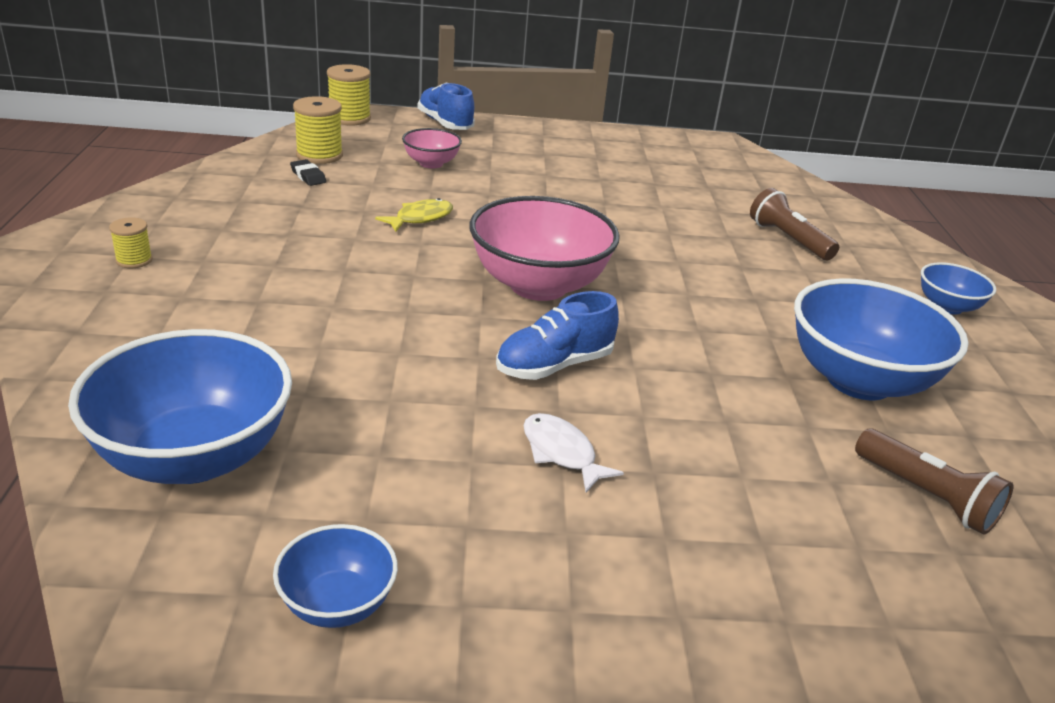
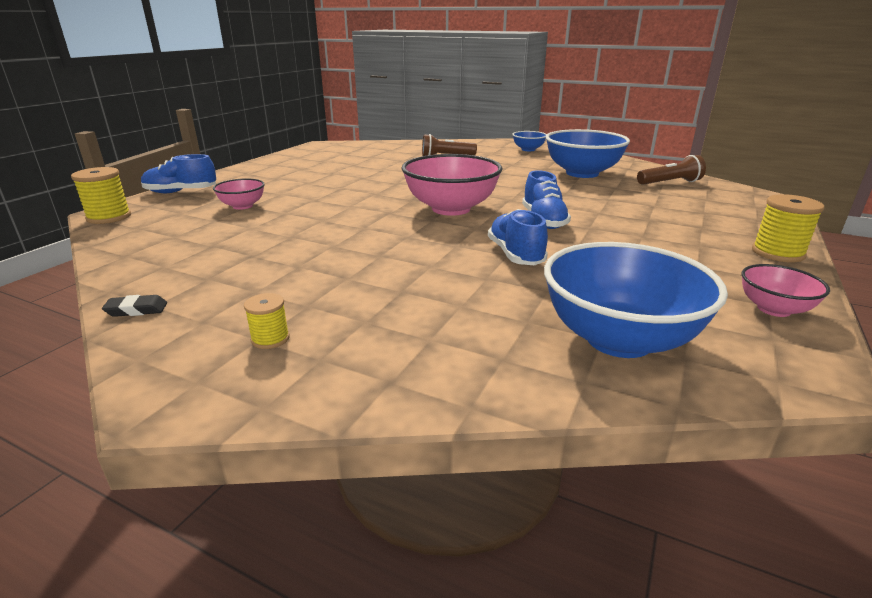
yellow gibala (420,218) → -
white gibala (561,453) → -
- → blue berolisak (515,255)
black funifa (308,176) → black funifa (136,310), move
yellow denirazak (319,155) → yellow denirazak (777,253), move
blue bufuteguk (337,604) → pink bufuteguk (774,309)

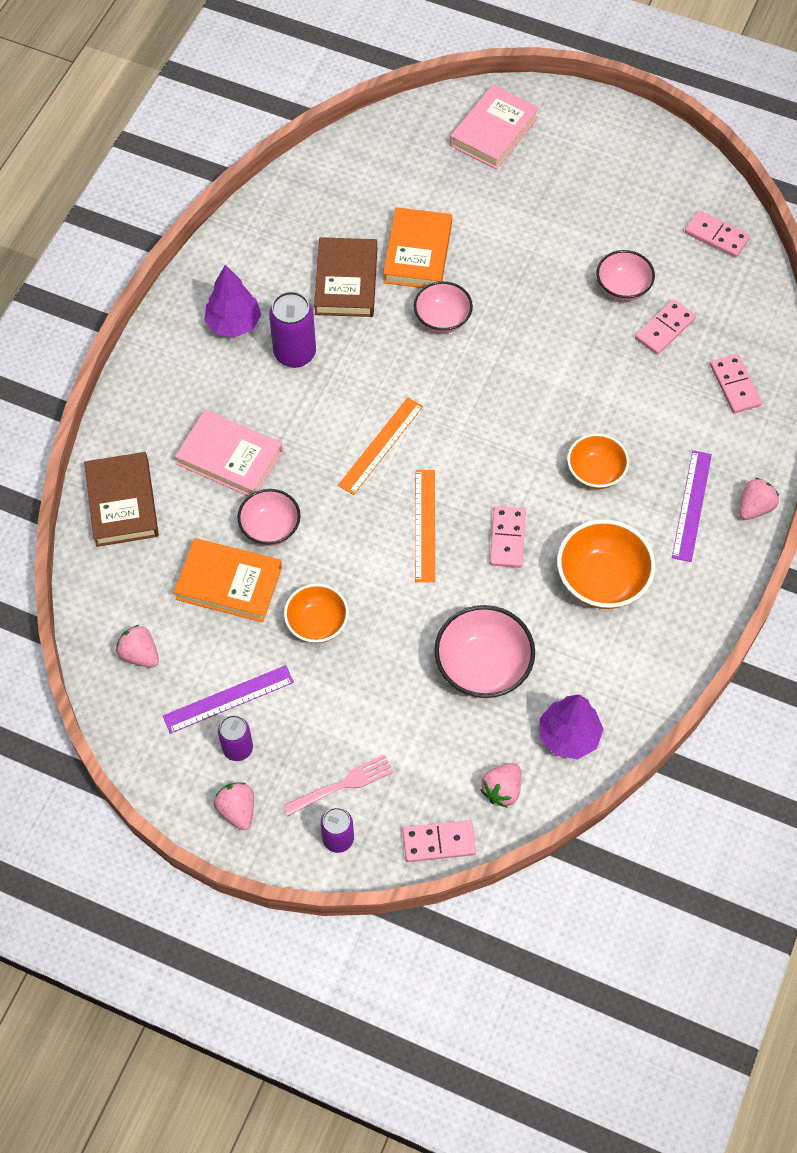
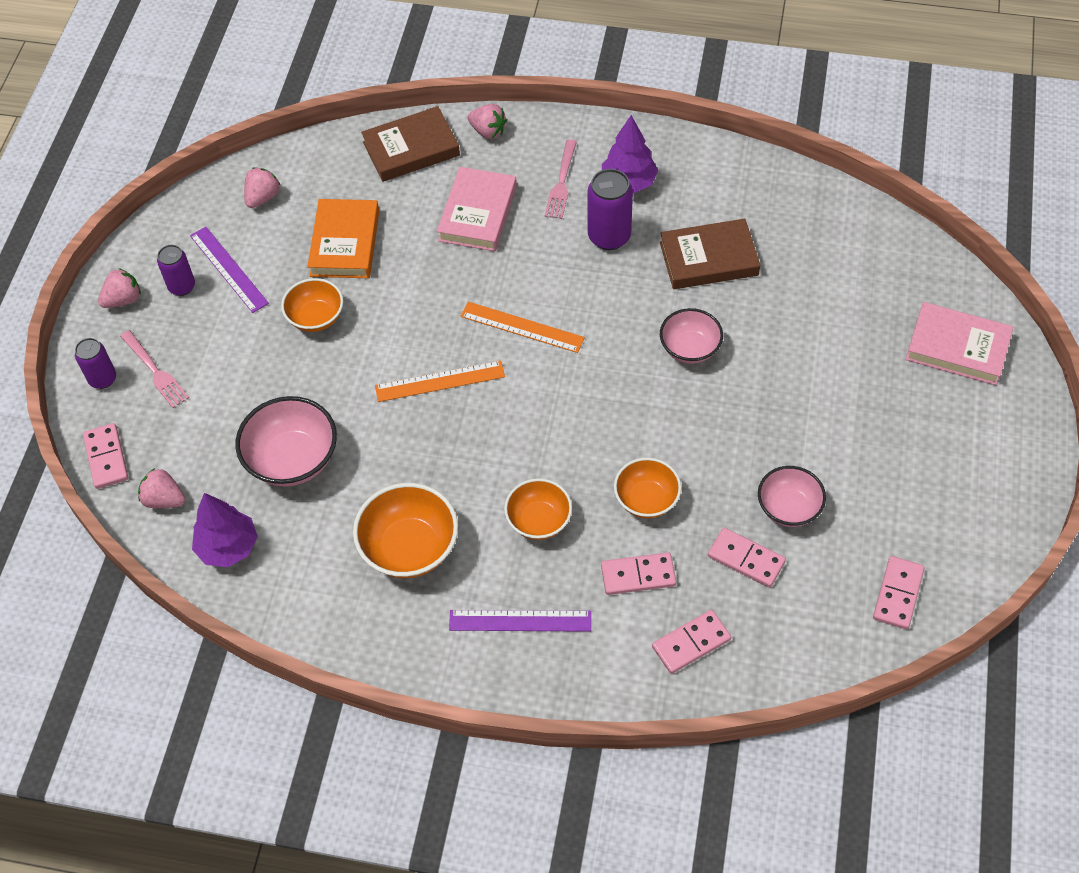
pink bufuteguk (270,528) → -
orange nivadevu (418,253) → -
- → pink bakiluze (561,182)
- → orange bufuteguk (646,499)
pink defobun (507,538) → pink defobun (638,575), move
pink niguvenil (754,507) → pink niguvenil (488,131), move

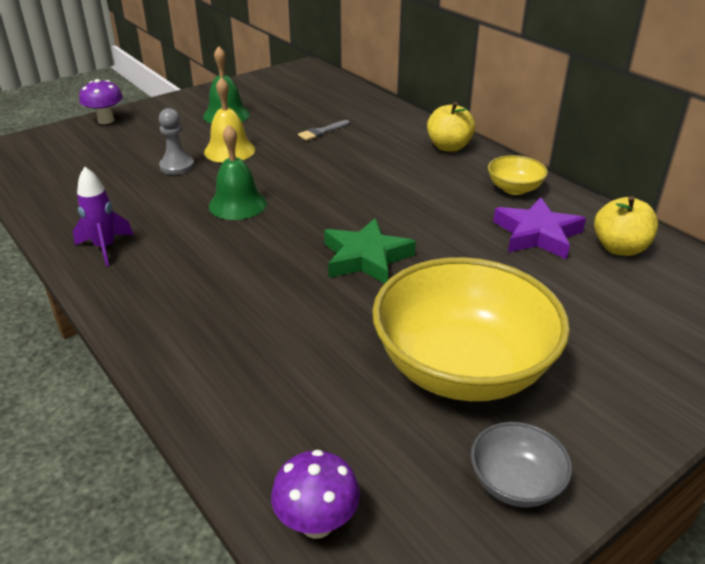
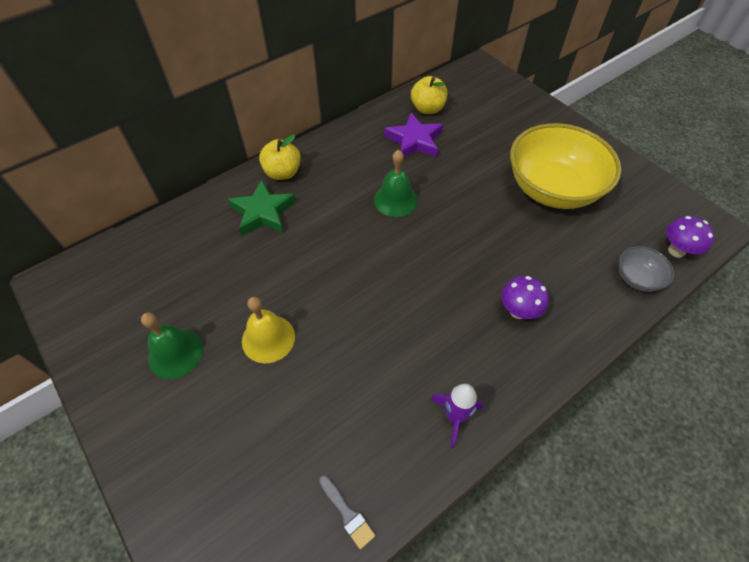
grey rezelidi (177,166) → -
yellow bufuteguk (514,189) → -
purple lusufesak (106,120) → purple lusufesak (518,311), move
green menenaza (237,204) → green menenaza (395,200), move
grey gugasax (322,132) → grey gugasax (347,513), move
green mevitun (366,258) → green mevitun (263,212), move
grey bufuteguk (515,483) → grey bufuteguk (637,278), move

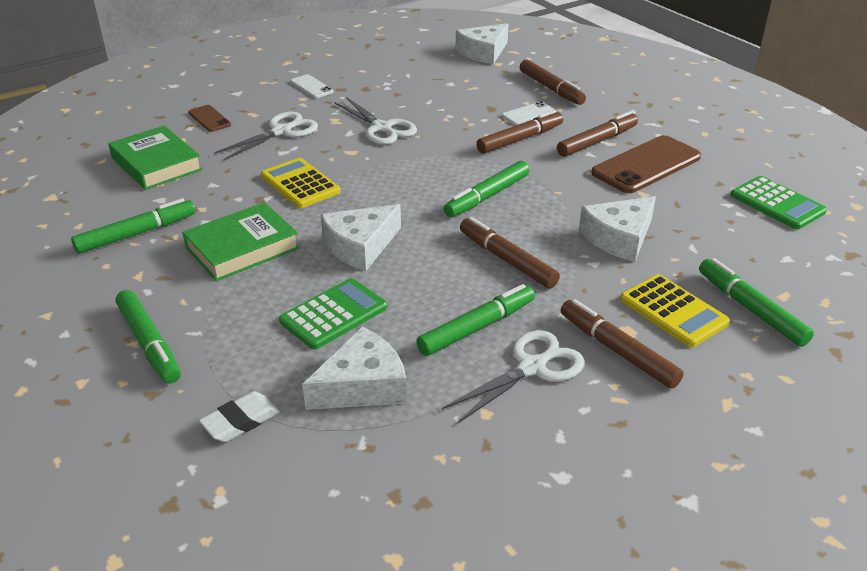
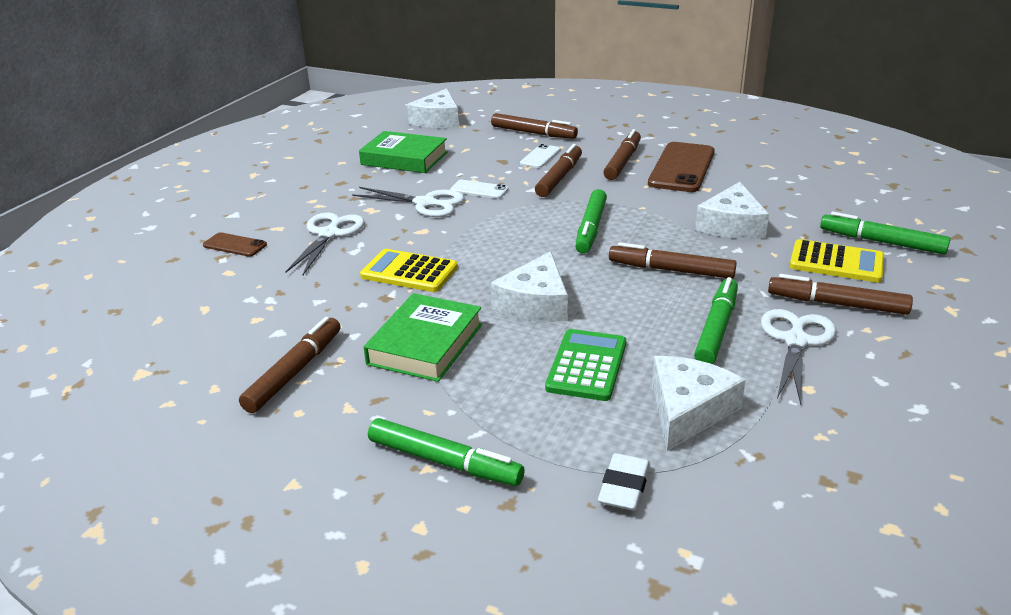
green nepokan (777,204) → -
green nivadevu (156,164) → green nivadevu (404,158), move
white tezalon (312,87) → white tezalon (479,190), move
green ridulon (136,234) → brown ridulon (294,372)

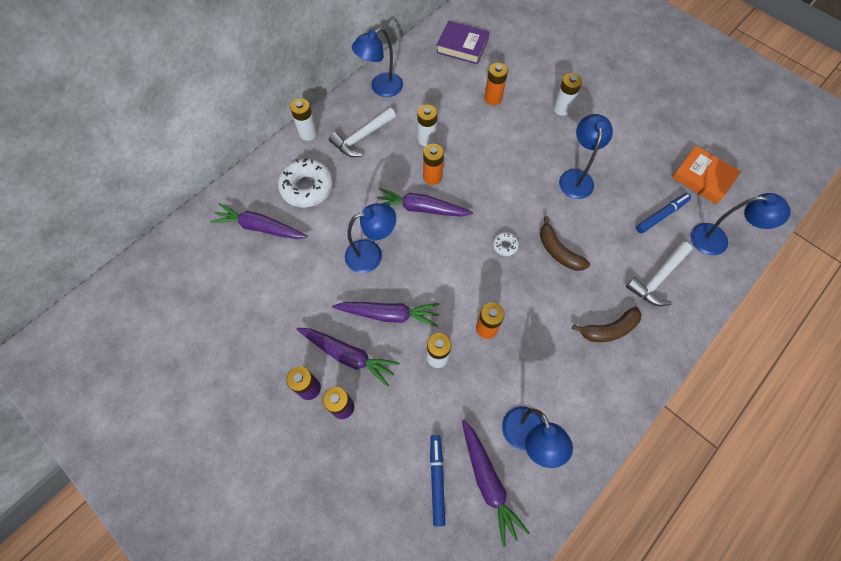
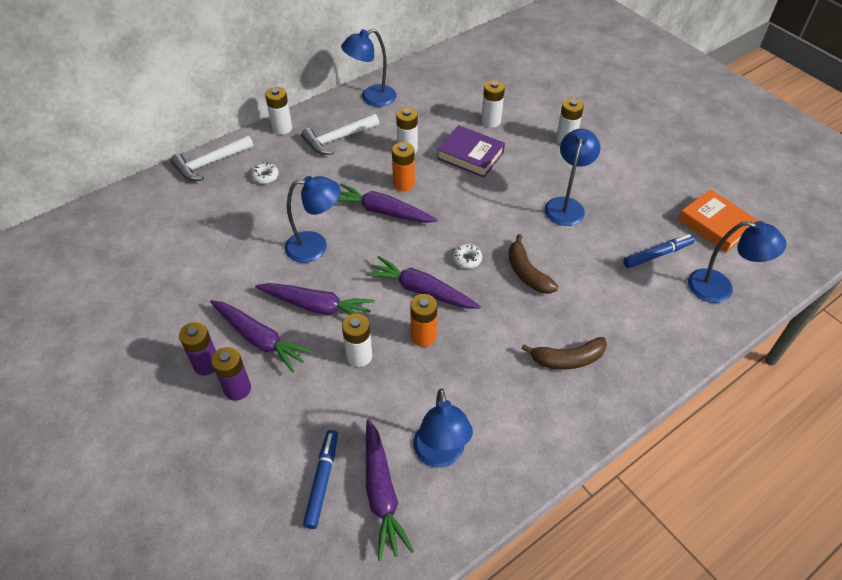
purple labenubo (260,227) → purple labenubo (421,290), move
purple nivadevu (462,46) → purple nivadevu (470,155), move
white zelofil (657,278) → white zelofil (210,163), move
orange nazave (493,98) → white nazave (491,121)
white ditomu (307,187) → white ditomu (265,176), x0.46

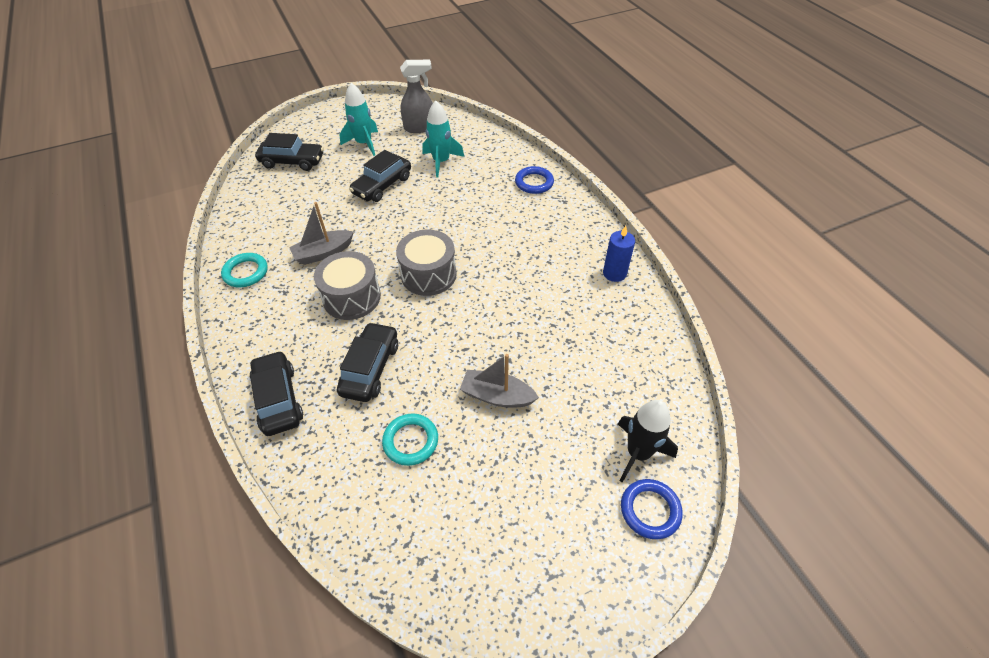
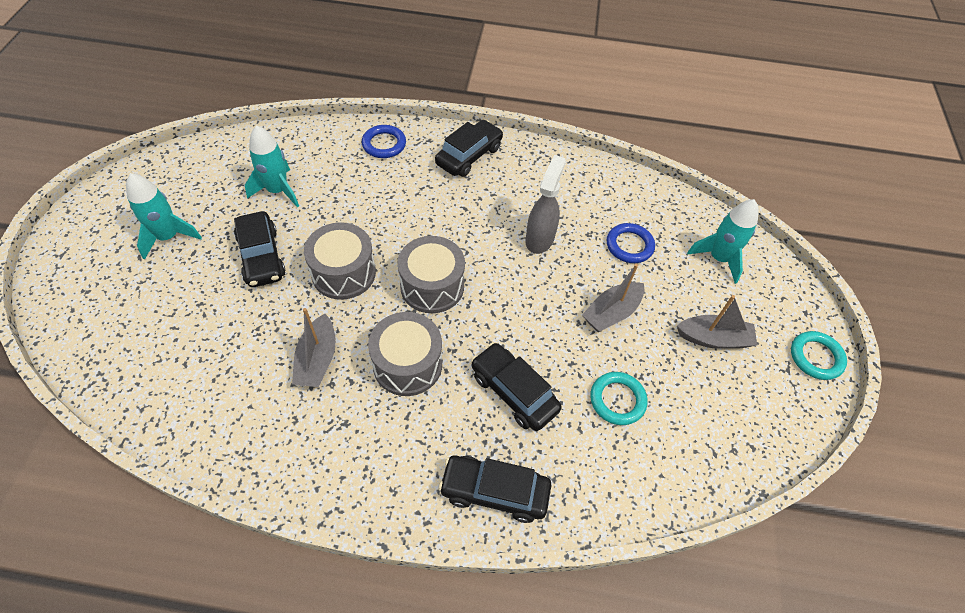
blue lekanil (614,273) → -
- → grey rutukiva (344,273)
- → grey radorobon (713,339)
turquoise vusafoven (246,272) → turquoise vusafoven (816,357), move
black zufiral (292,161) → black zufiral (469,156), move
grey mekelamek (419,128) → grey mekelamek (540,238), move
blue vusafoven (650,510) → blue vusafoven (629,245), move
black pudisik (638,453) → turquoise pudisik (718,258)

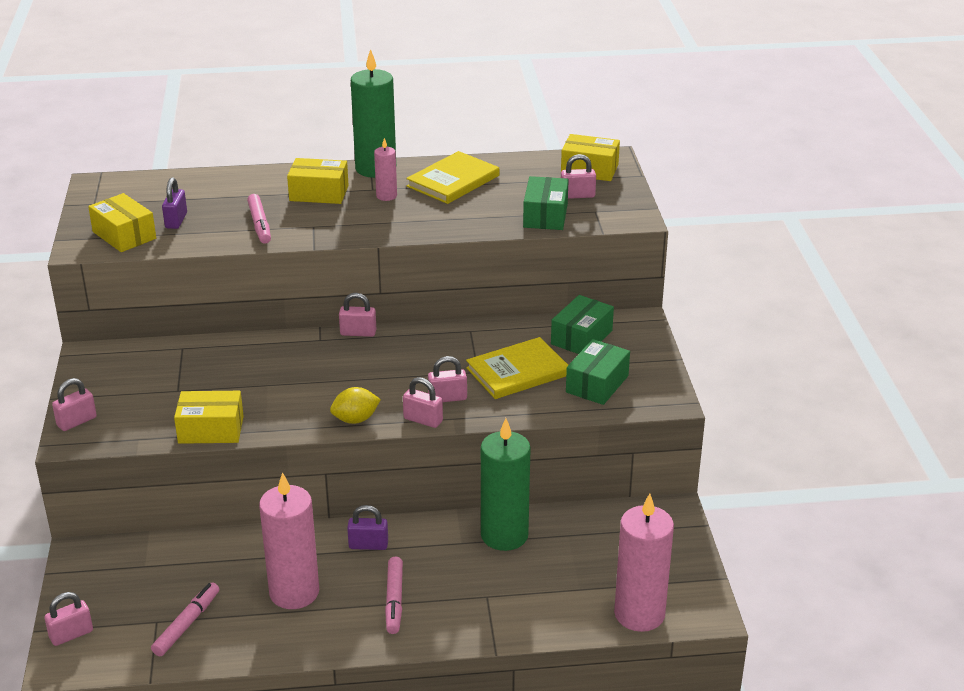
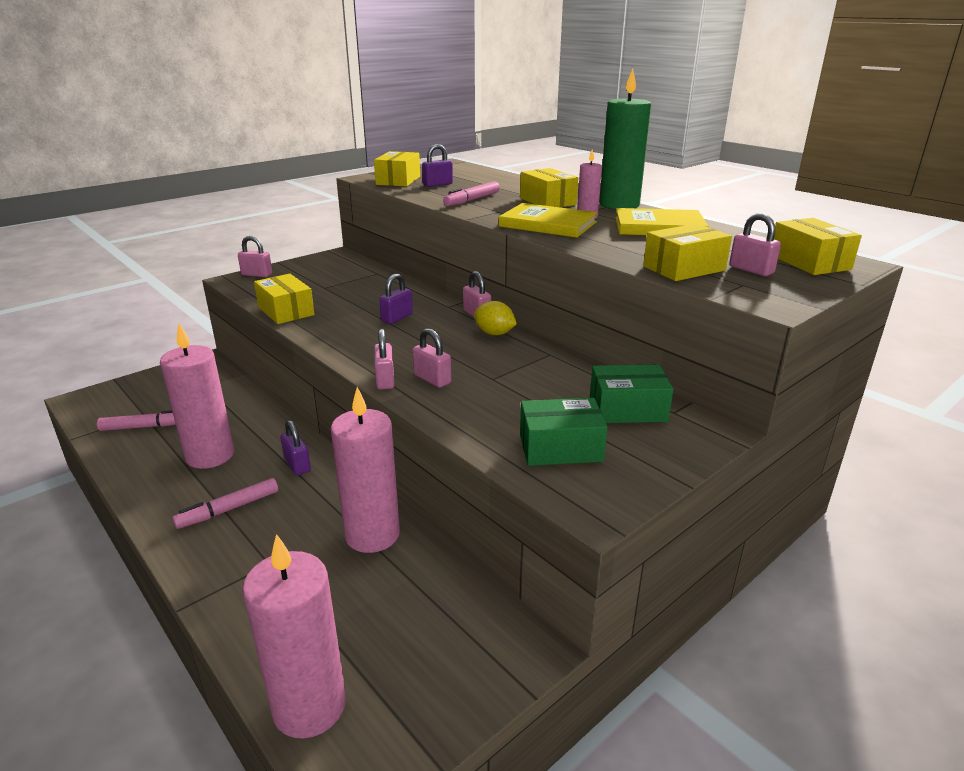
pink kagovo (71,634) → -
- → purple kagovo (397,318)
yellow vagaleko (355,419) → yellow vagaleko (494,333), move
yellow nivadevu (517,371) → yellow nivadevu (548,224), move
green lekanil (504,535) → pink lekanil (372,534)
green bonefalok (545,215) → yellow bonefalok (684,268)

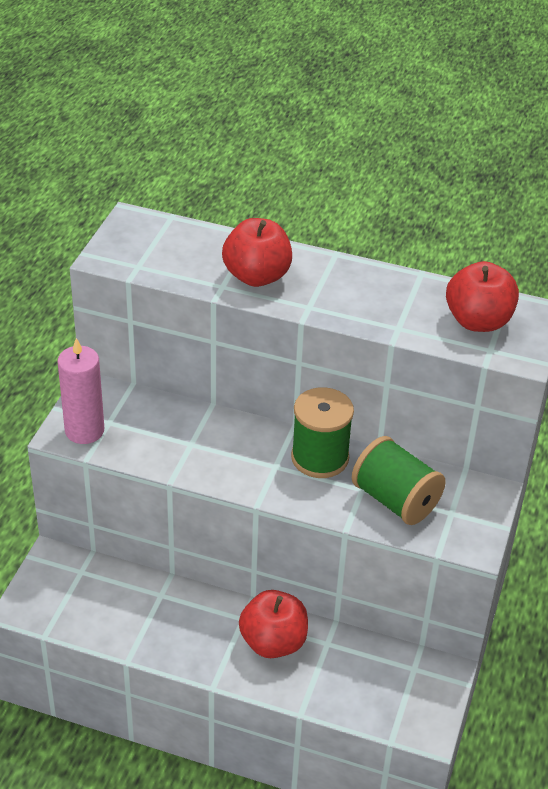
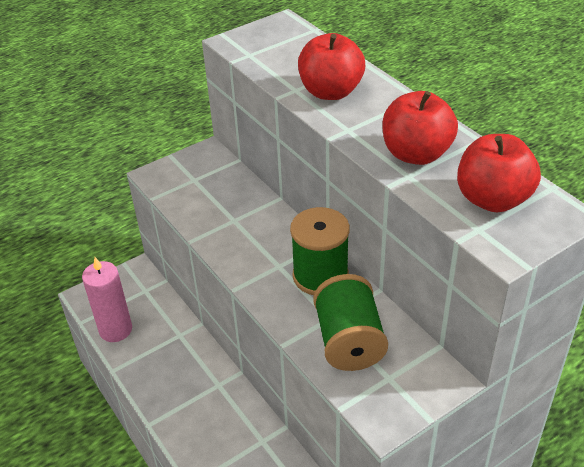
pink lekanil (84,431) → pink lekanil (115,330), move
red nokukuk (273,642) → red nokukuk (416,154), move

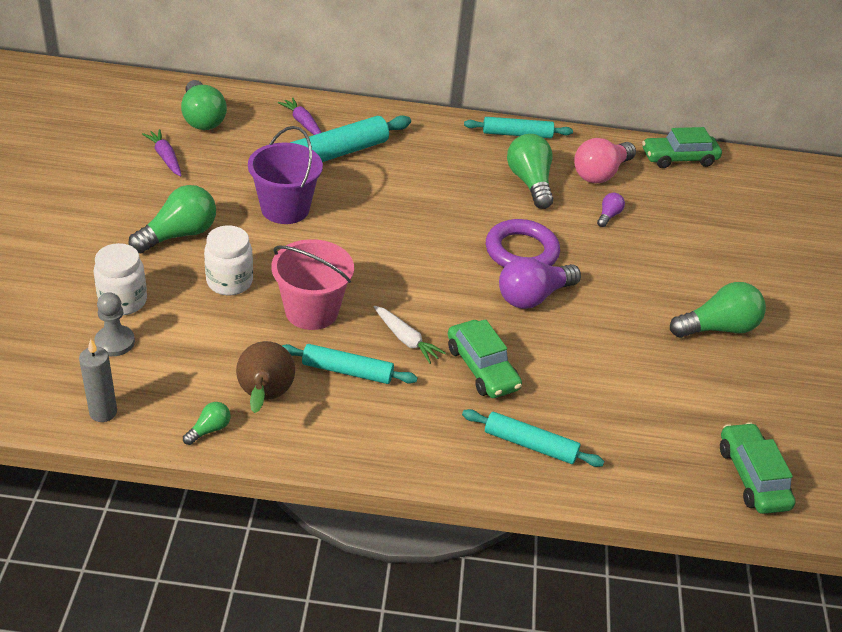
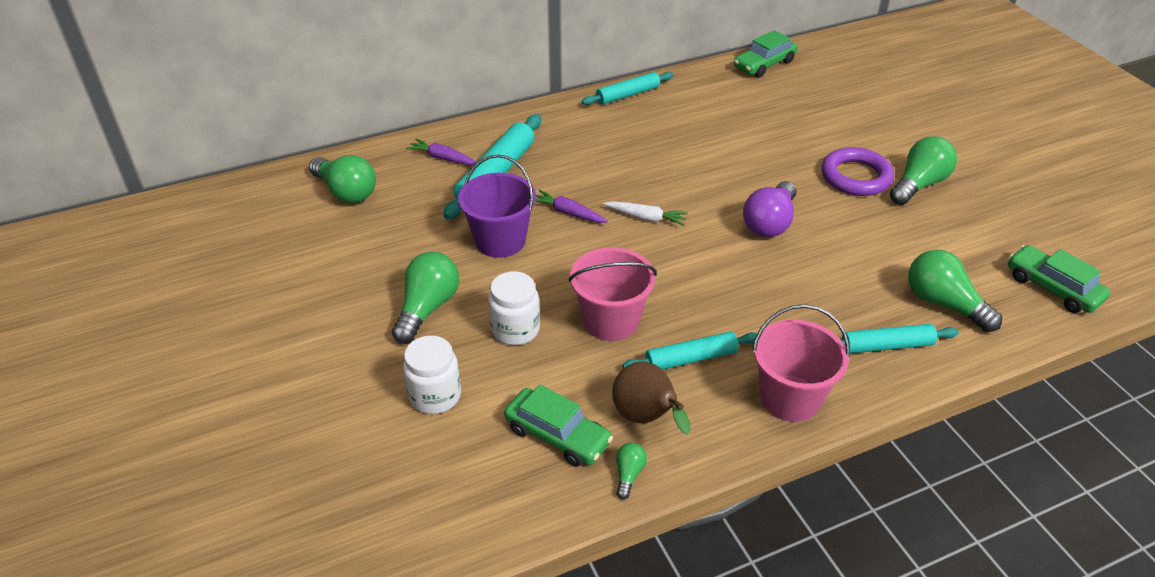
grey lekanil (103,412) → -
grey rezelidi (115,342) → -
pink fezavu (600,173) → -
purple fezavu (608,216) → -
- → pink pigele (790,398)
purple labenubo (165,157) → purple labenubo (568,213), move
white labenubo (406,339) → white labenubo (646,218), move
green zufiral (482,368) → green zufiral (557,435), move
purple vusafoven (521,251) → purple vusafoven (856,177), move
green fezavu (530,183) → green fezavu (943,304), move

